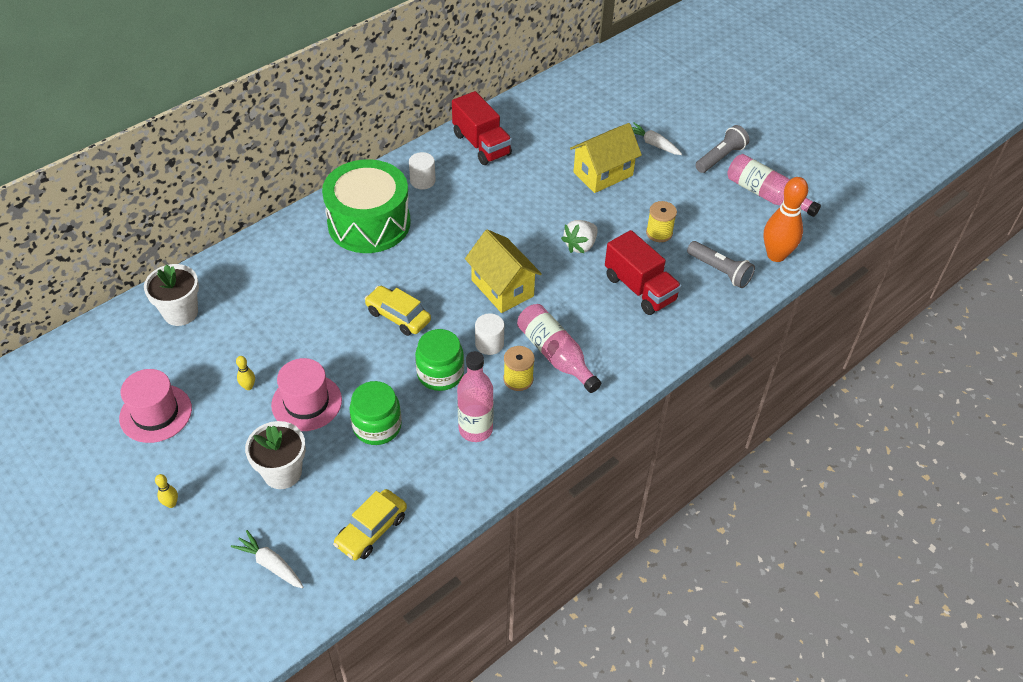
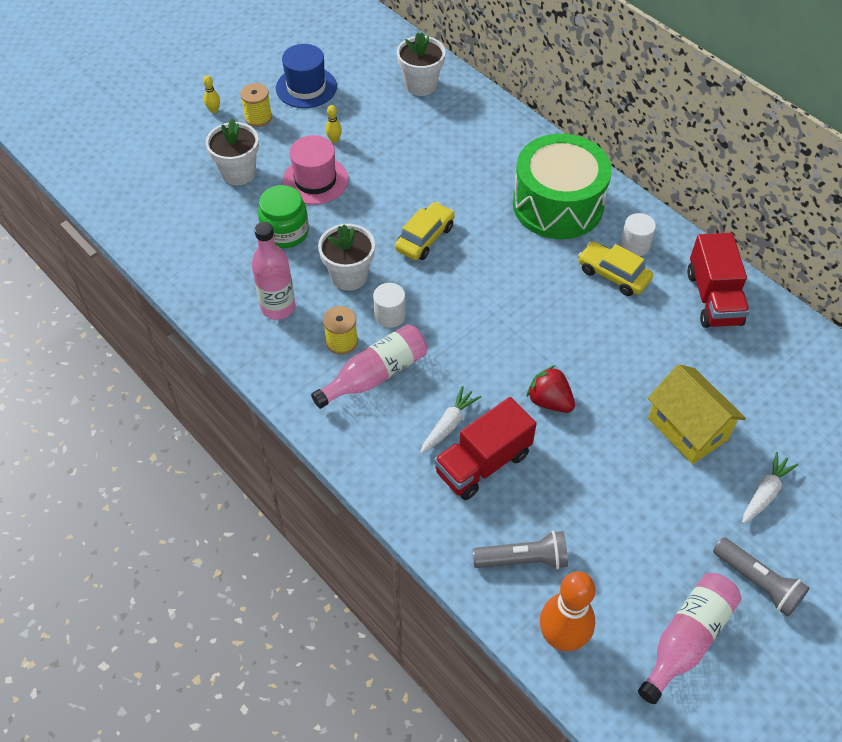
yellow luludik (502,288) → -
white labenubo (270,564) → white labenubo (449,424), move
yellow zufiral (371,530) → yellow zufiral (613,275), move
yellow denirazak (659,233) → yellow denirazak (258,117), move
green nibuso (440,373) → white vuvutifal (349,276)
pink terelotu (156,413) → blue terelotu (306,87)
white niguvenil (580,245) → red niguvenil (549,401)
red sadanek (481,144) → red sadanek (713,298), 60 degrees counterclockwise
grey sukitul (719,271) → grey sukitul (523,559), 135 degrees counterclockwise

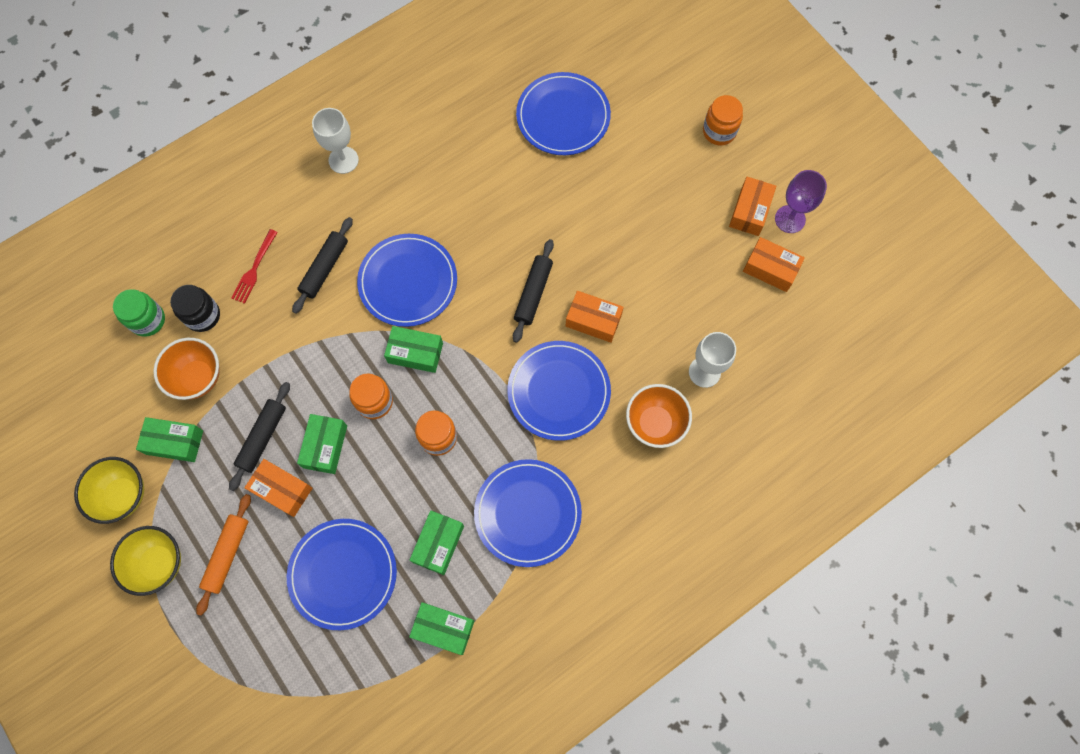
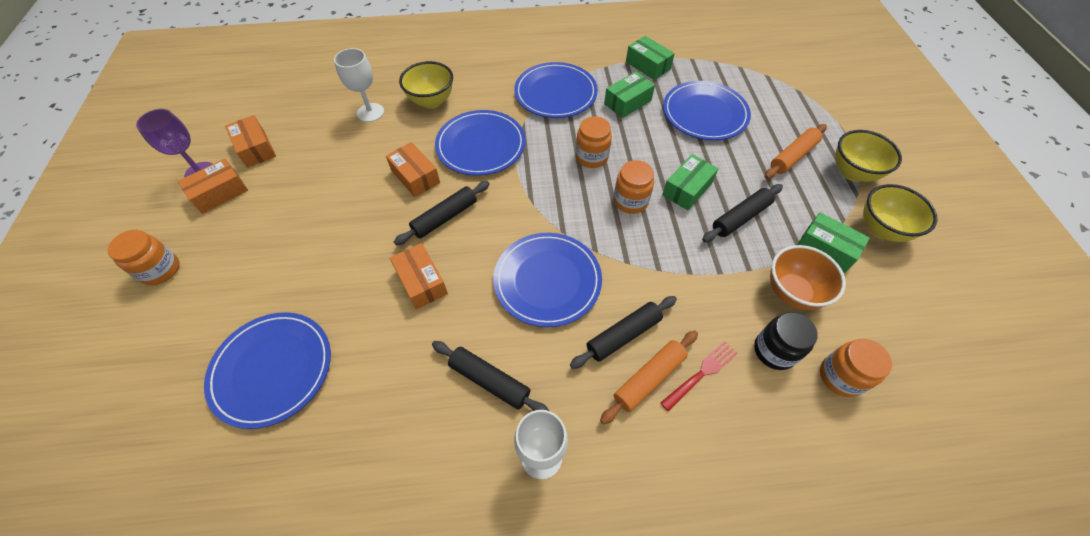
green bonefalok (415,353) → -
- → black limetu (489,381)
- → orange limetu (649,379)
orange bonefalok (282,490) → orange bonefalok (421,282), move
green nibuso (147,320) → orange nibuso (840,376)
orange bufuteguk (655,423) → yellow bufuteguk (431,101)

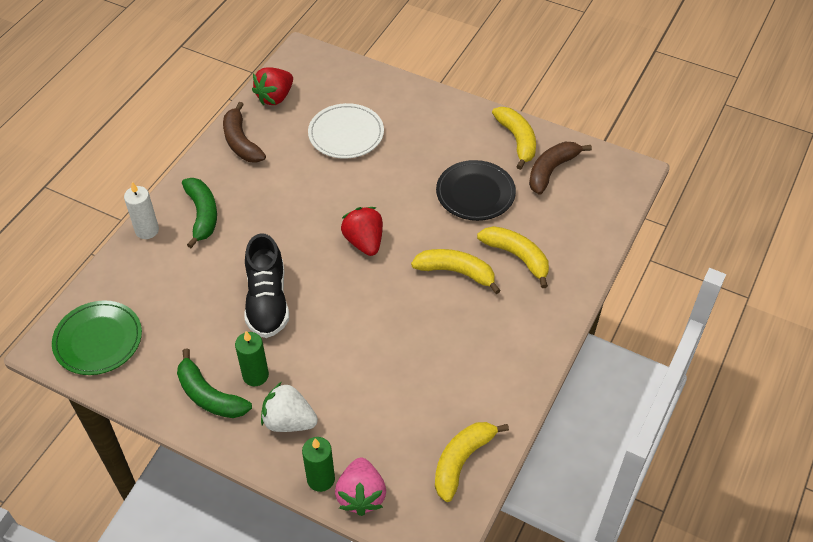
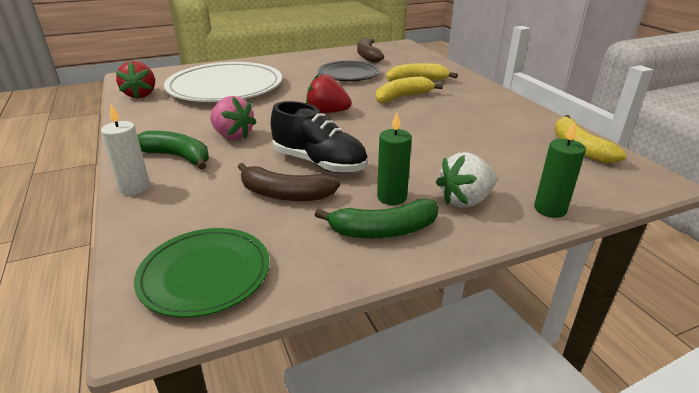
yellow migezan (517,140) → -
brown migezan (241,142) → brown migezan (285,194), move
pink niguvenil (361,495) → pink niguvenil (233,136), move
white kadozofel (346,134) → white kadozofel (225,87), x1.72

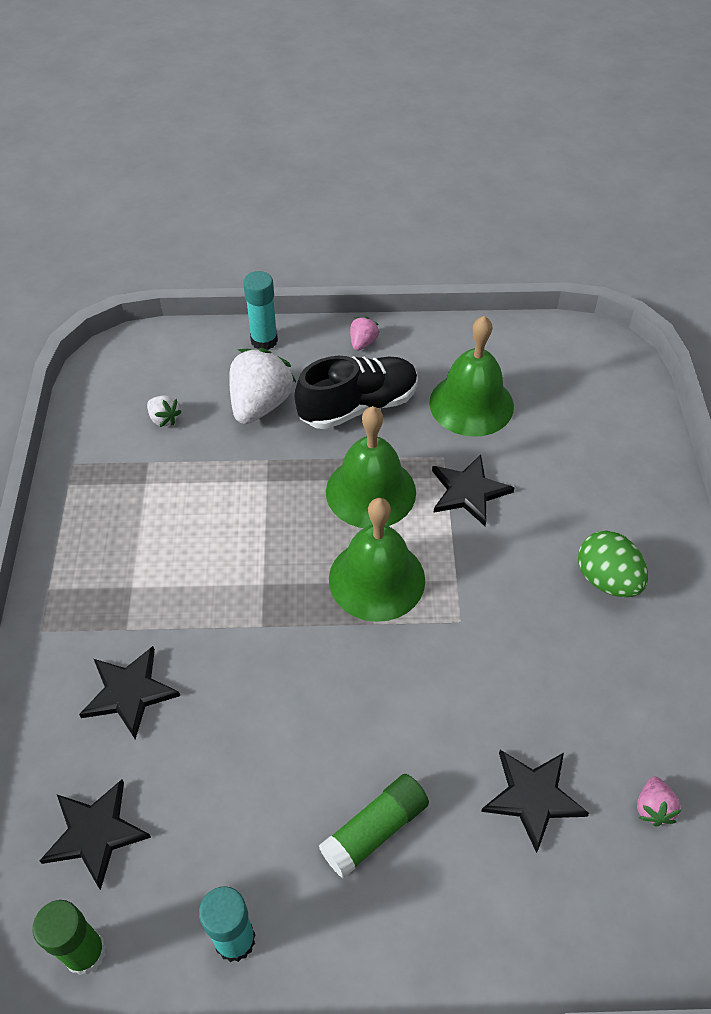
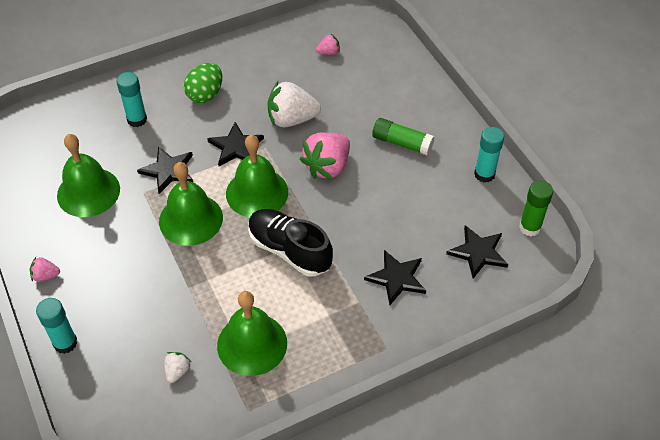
- → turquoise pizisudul (137,119)
- → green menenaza (252,344)
- → pink niguvenil (327,167)
white niguvenil (260,405) → white niguvenil (292,119), move
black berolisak (358,406) → black berolisak (289,250), move
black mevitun (533,797) → black mevitun (236,147), move

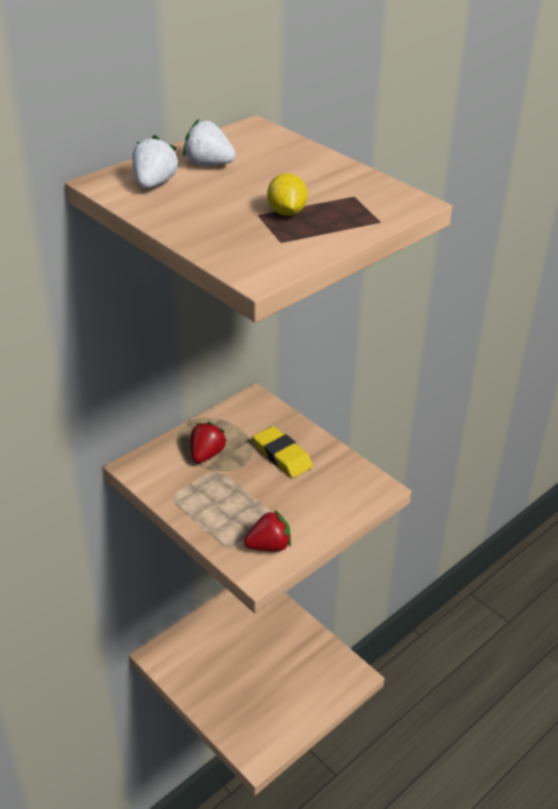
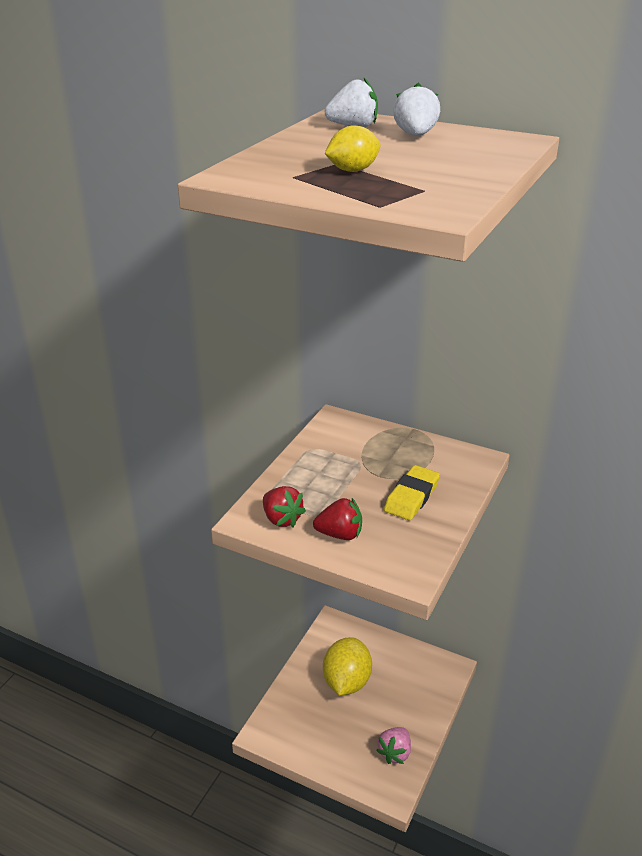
- → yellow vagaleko (346,682)
- → pink niguvenil (395,752)
red niguvenil (206,454) → red niguvenil (340,534), move

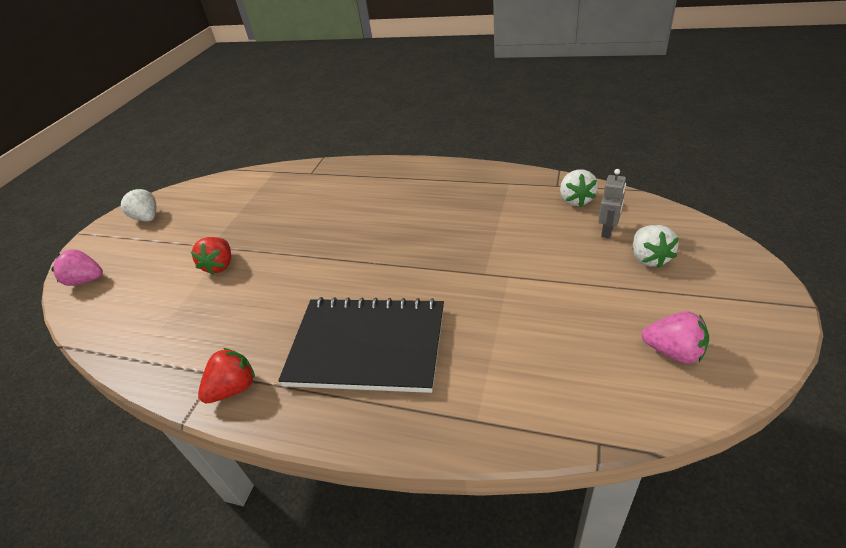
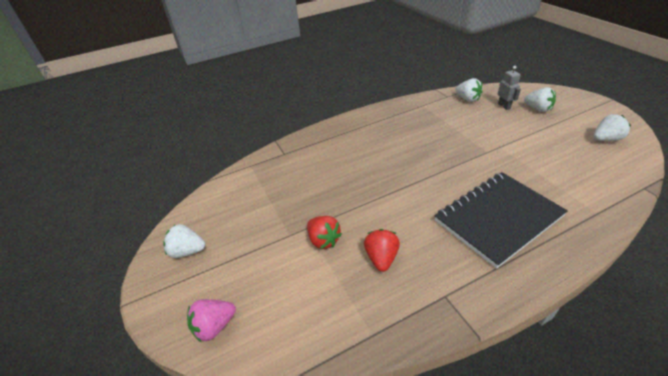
red niguvenil (234,388) → red niguvenil (381,258), move
pink niguvenil (673,351) → white niguvenil (606,139)

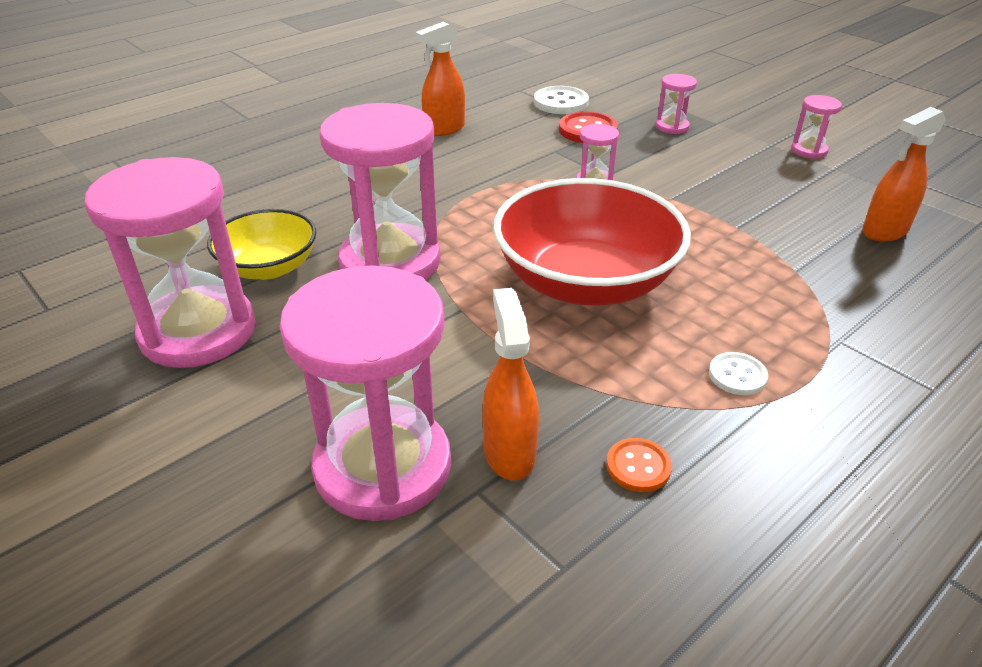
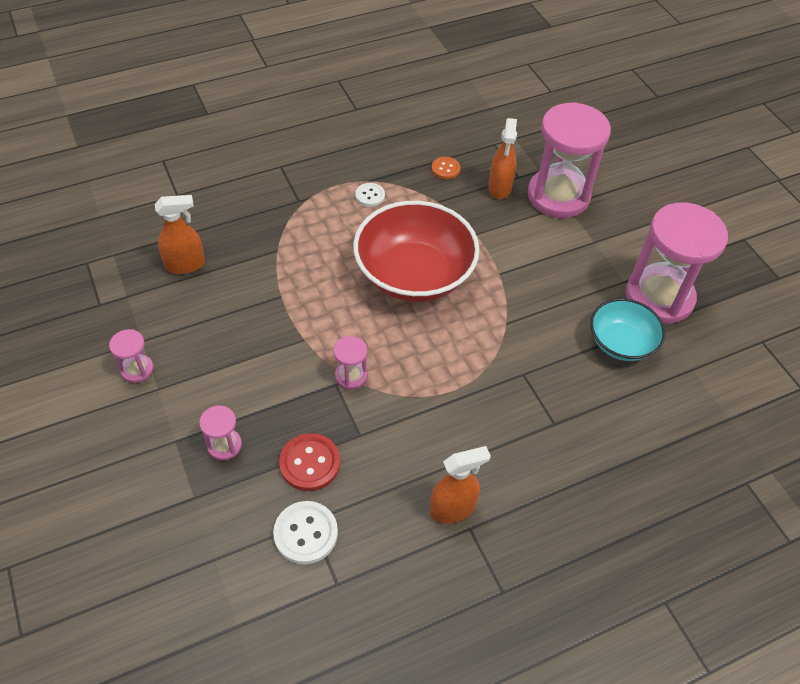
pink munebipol (390,262) → -
yellow bufuteguk (269,267) → turquoise bufuteguk (621,342)

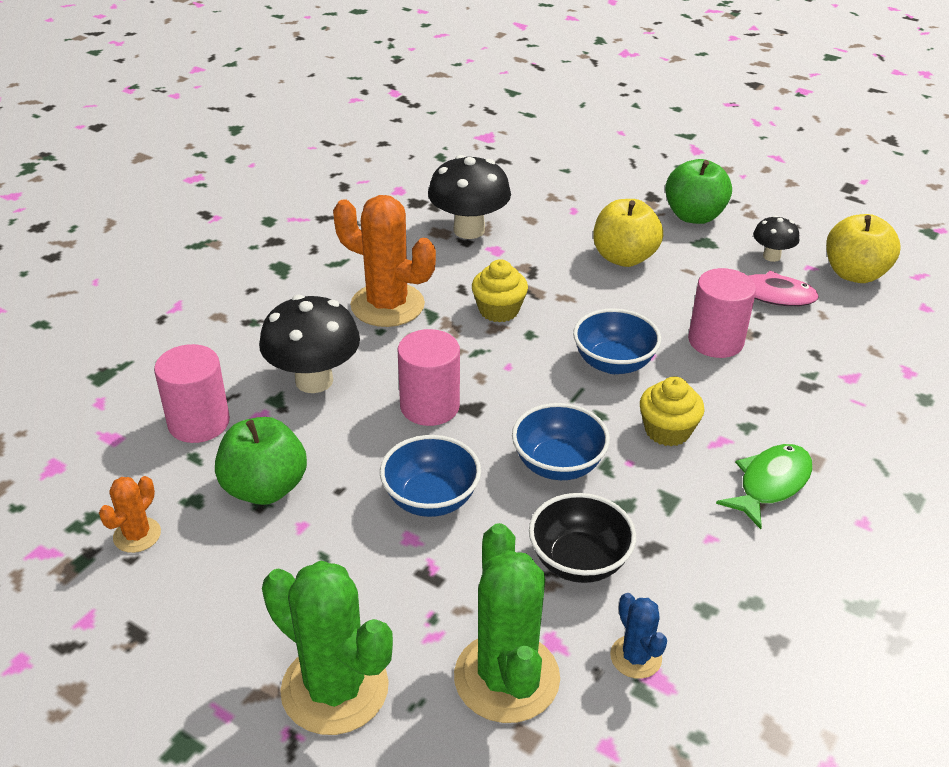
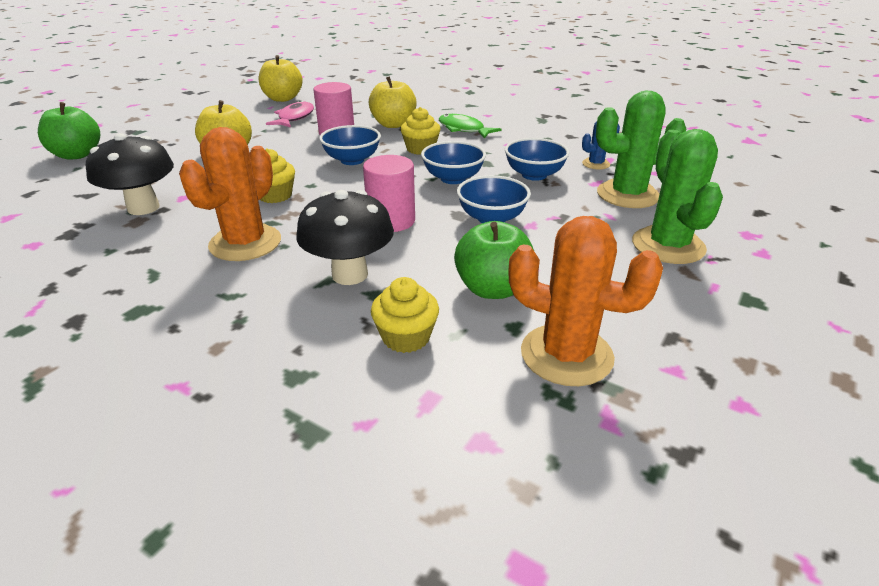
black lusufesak (771,256) → -
- → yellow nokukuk (393,124)
green nokukuk (694,216) → green nokukuk (77,155), move
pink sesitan (199,422) → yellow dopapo (406,337)
black bufuteguk (579,561) → blue bufuteguk (534,175)
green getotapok (335,688) → green getotapok (668,246), 45 degrees counterclockwise
orange getotapok (137,535) → orange getotapok (566,355), x2.02

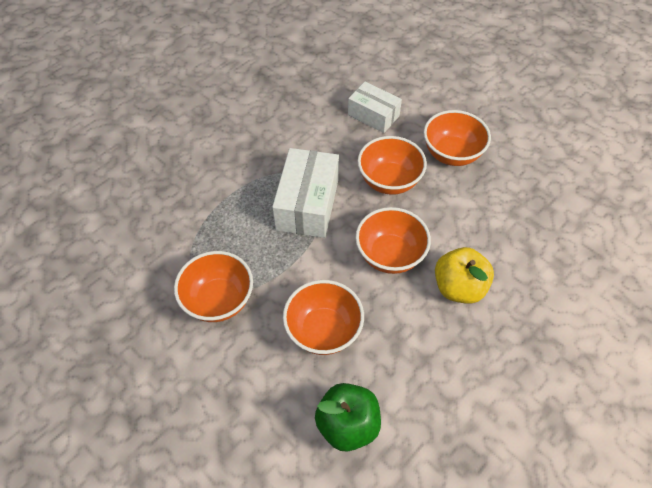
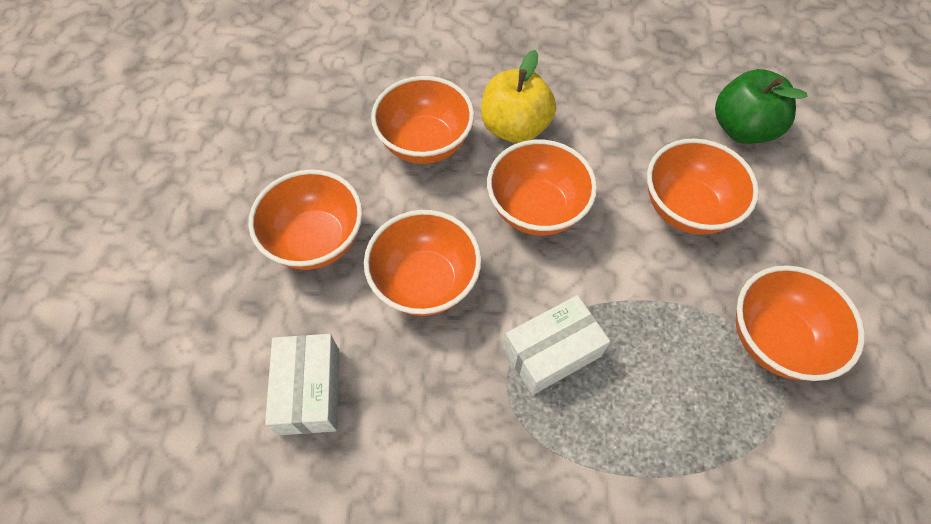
- → orange bufuteguk (425,143)
white bonefalok (308,204) → white bonefalok (552,352), x0.65

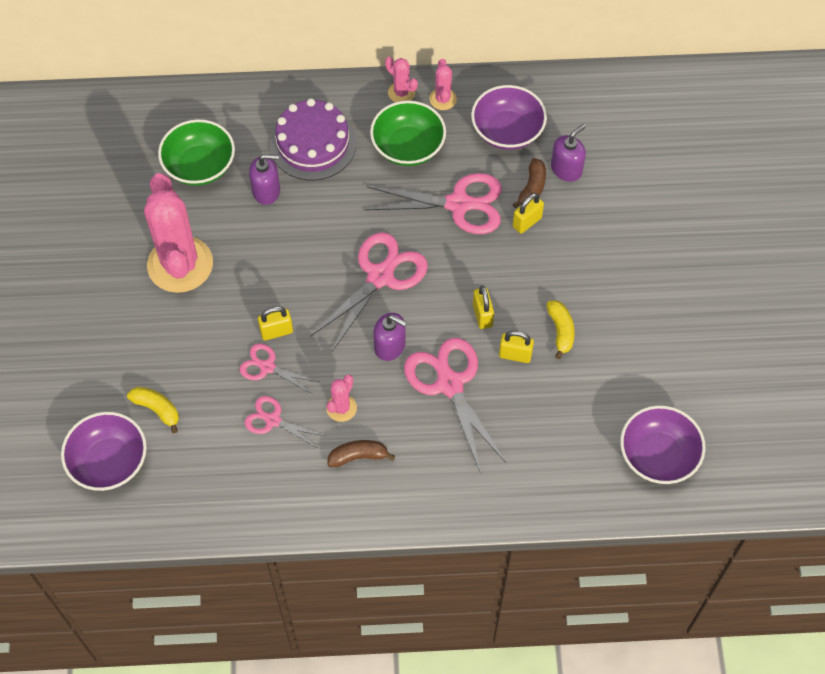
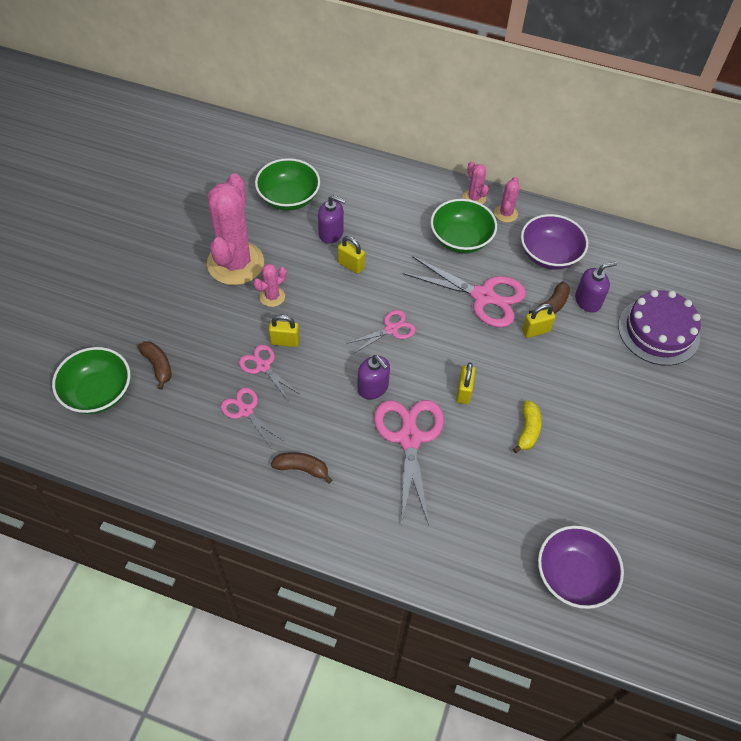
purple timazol (313,144) → purple timazol (658,331), move
pink getotapok (341,408) → pink getotapok (272,296), move
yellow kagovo (515,355) → yellow kagovo (351,265), move
purple bufuteguk (109,462) → green bufuteguk (98,393)
yellow migezan (157,409) → brown migezan (158,366)
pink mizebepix (380,276) → pink mizebepix (391,329), x0.55

